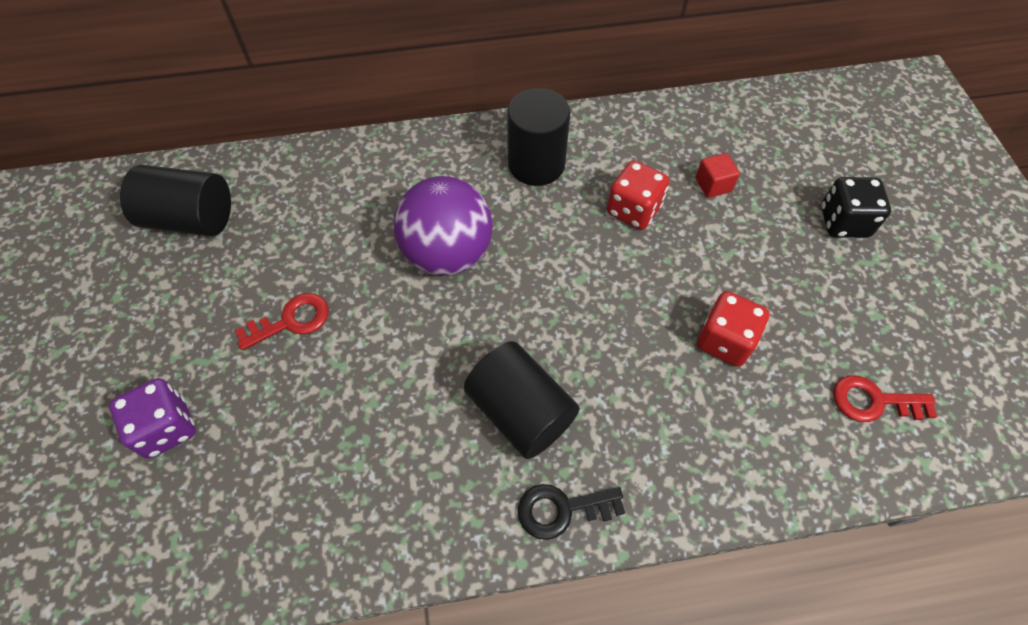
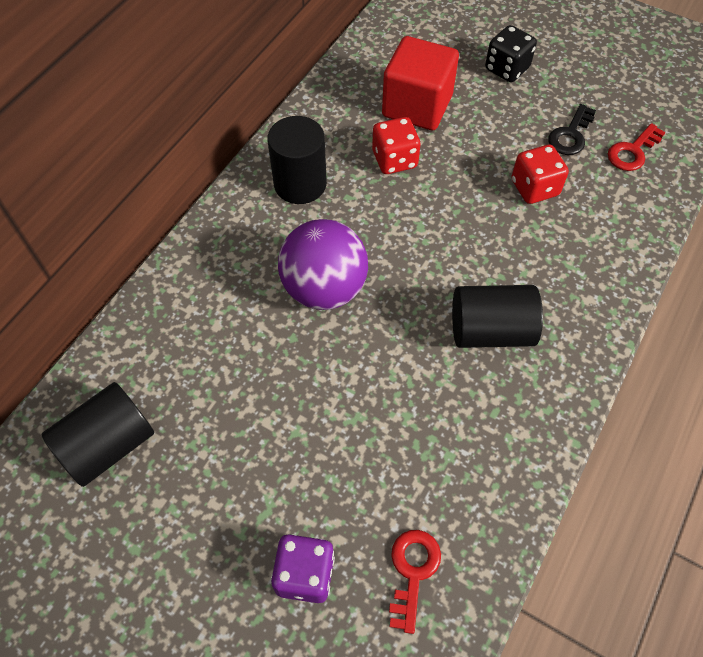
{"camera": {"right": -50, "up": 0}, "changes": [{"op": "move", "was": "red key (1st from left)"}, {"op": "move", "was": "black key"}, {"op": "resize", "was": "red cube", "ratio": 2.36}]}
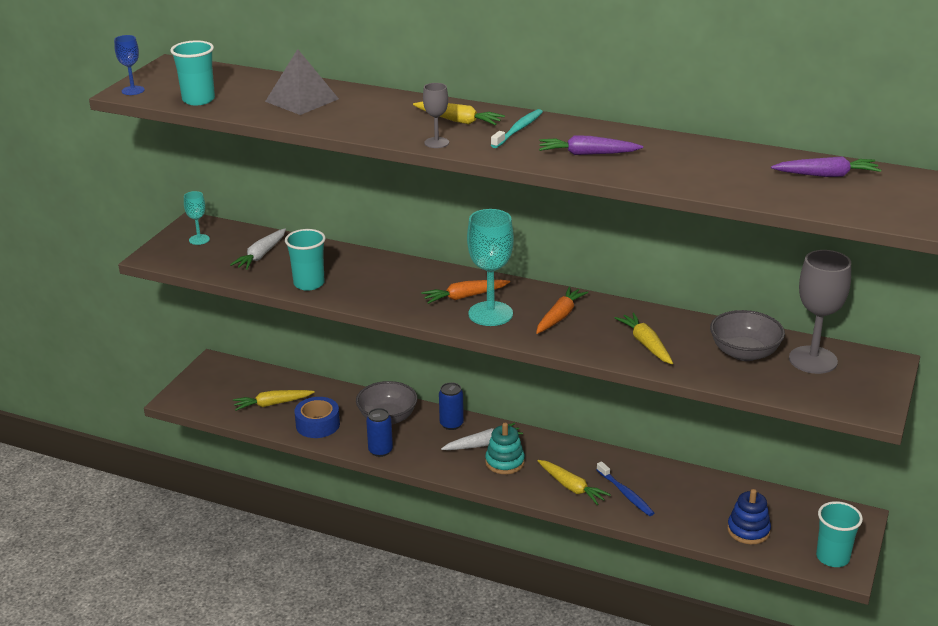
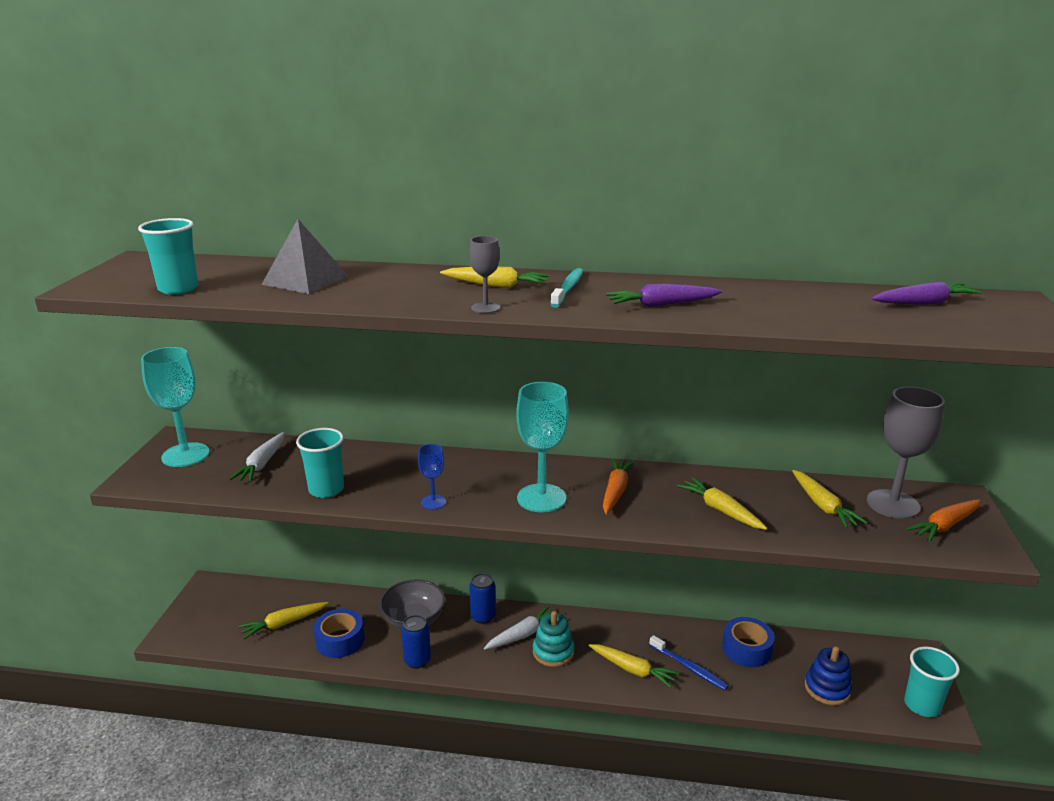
{"camera": {"right": -15, "up": -5}, "changes": [{"op": "move", "was": "blue goblet"}, {"op": "resize", "was": "turquoise goblet (1st from left)", "ratio": 1.96}, {"op": "move", "was": "orange carrot (1st from left in the first image)", "now": "orange carrot (2nd from left)"}, {"op": "replace", "was": "grey bowl (2nd from left)", "now": "yellow carrot (5th from left)"}, {"op": "insert", "now": "blue tape (2nd from left)"}]}
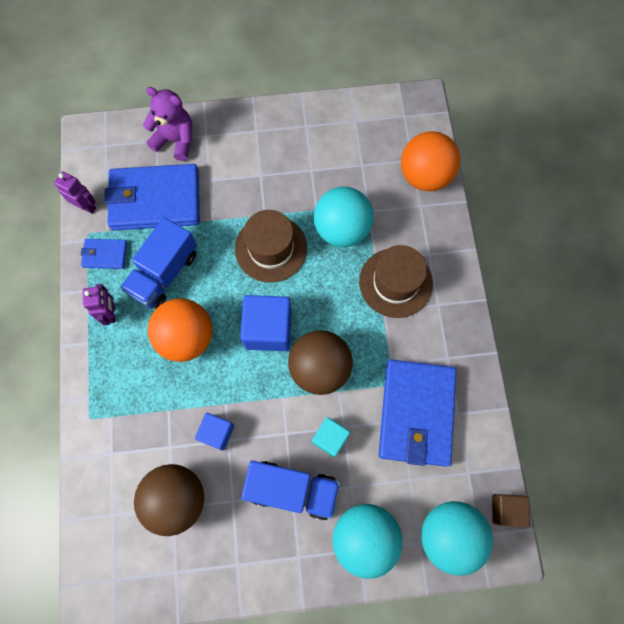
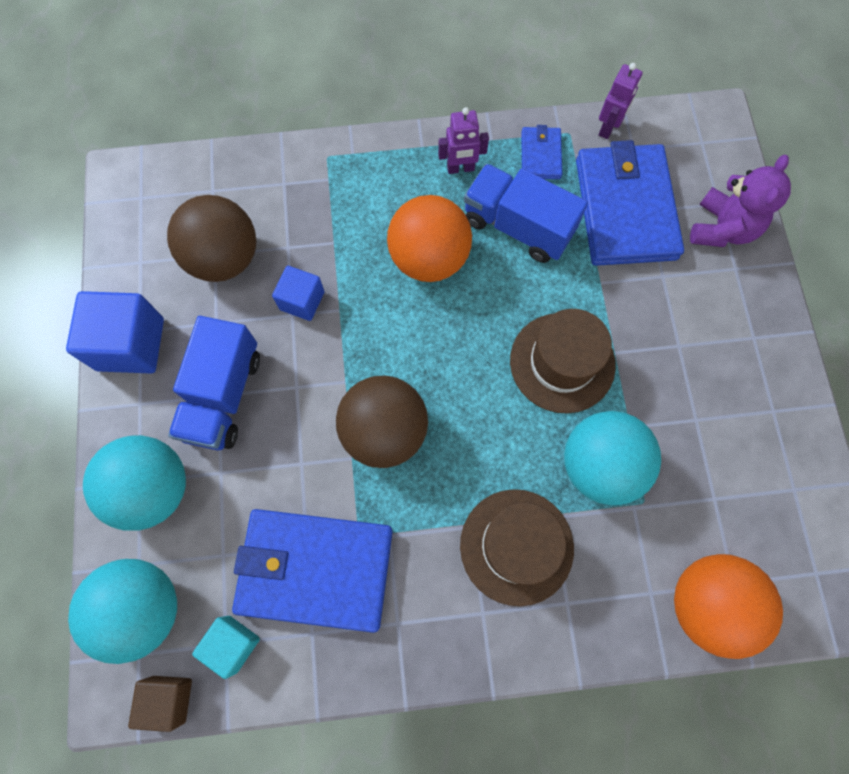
{"camera": {"right": 90, "up": 0}, "changes": [{"op": "move", "was": "blue cube (2nd from left in the first image)", "now": "blue cube (1st from left)"}, {"op": "move", "was": "turquoise cube"}]}
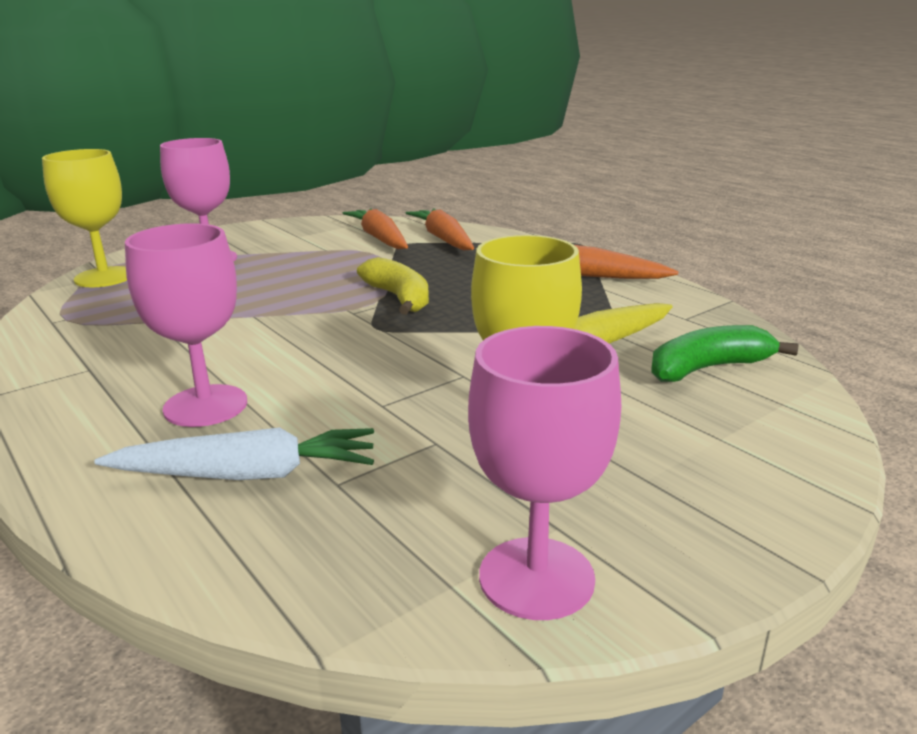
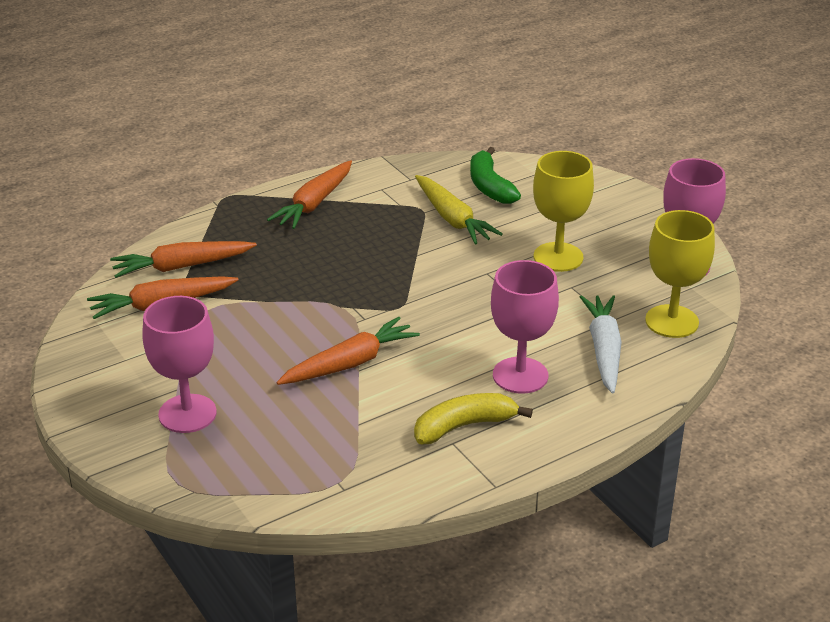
{"camera": {"right": -85, "up": 10}, "changes": [{"op": "move", "was": "yellow goblet (1st from left in the first image)", "now": "yellow goblet (2nd from left)"}, {"op": "move", "was": "yellow banana"}, {"op": "insert", "now": "orange carrot (4th from left)"}]}
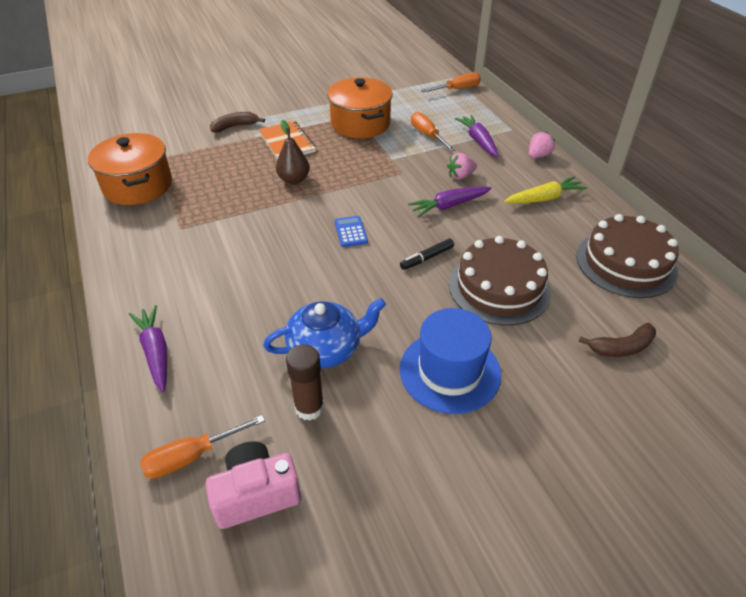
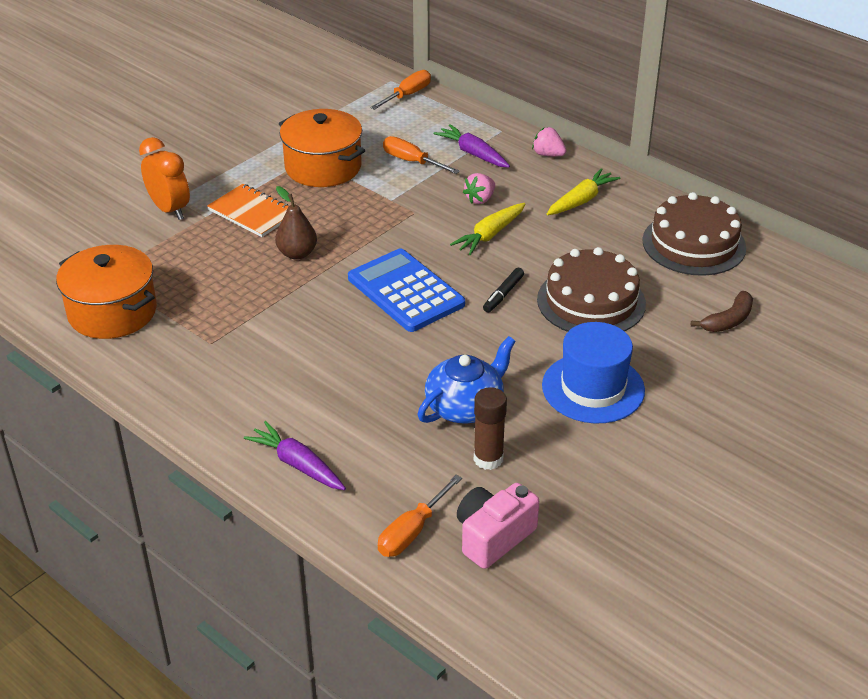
{"camera": {"right": -25, "up": -5}, "changes": [{"op": "replace", "was": "brown banana (1st from left)", "now": "orange clock"}, {"op": "resize", "was": "blue calculator", "ratio": 2.24}, {"op": "recolor", "was": "purple carrot (2nd from left)", "now": "yellow carrot (1st from left)"}, {"op": "rotate", "was": "pink strawberry (2nd from left)", "clockwise": -75}]}
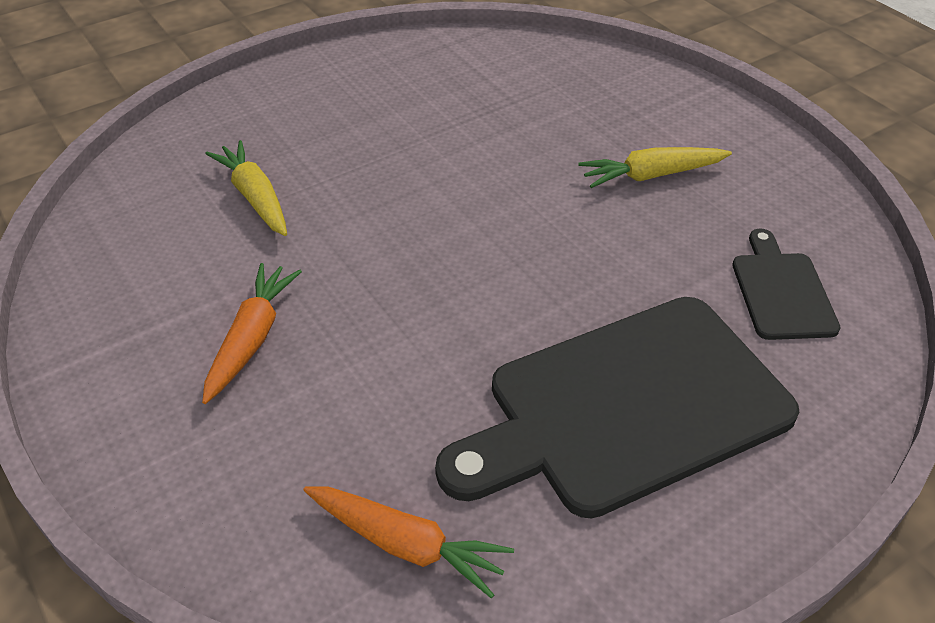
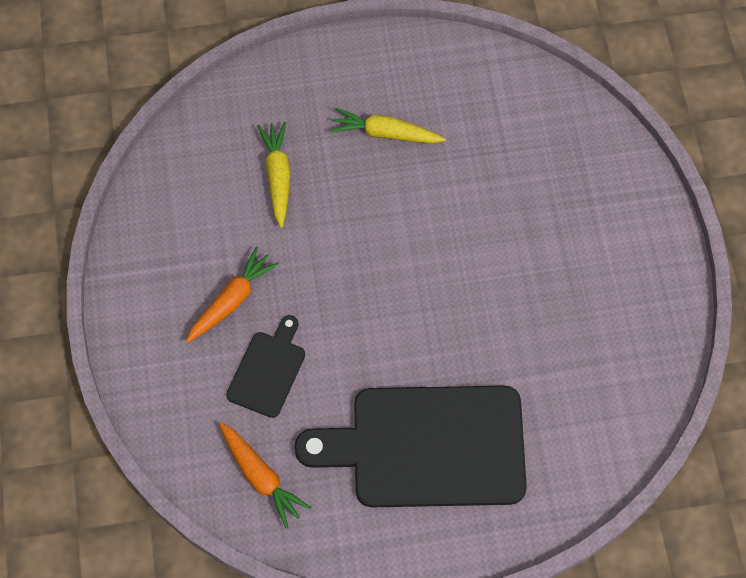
{"camera": {"right": 25, "up": 20}, "changes": [{"op": "move", "was": "yellow carrot (2nd from left)"}, {"op": "move", "was": "black cutting board (2nd from left in the first image)", "now": "black cutting board (1st from left)"}]}
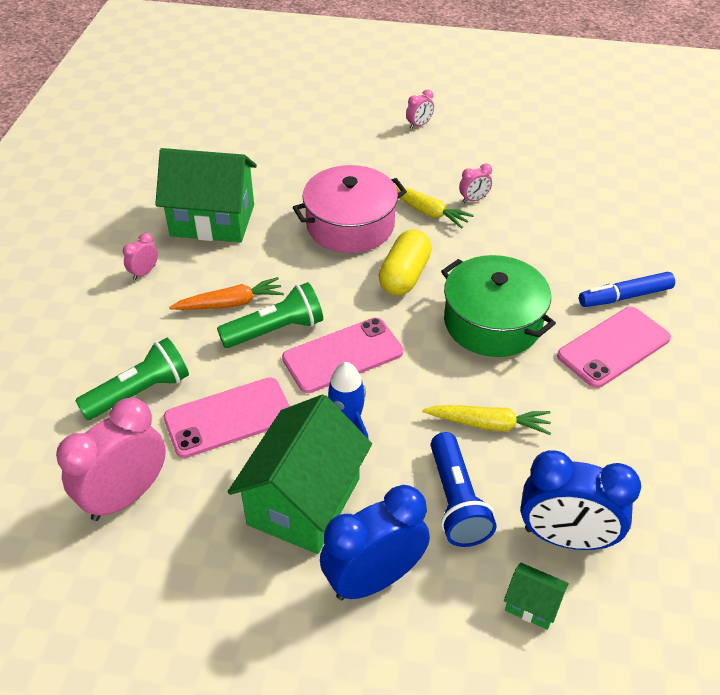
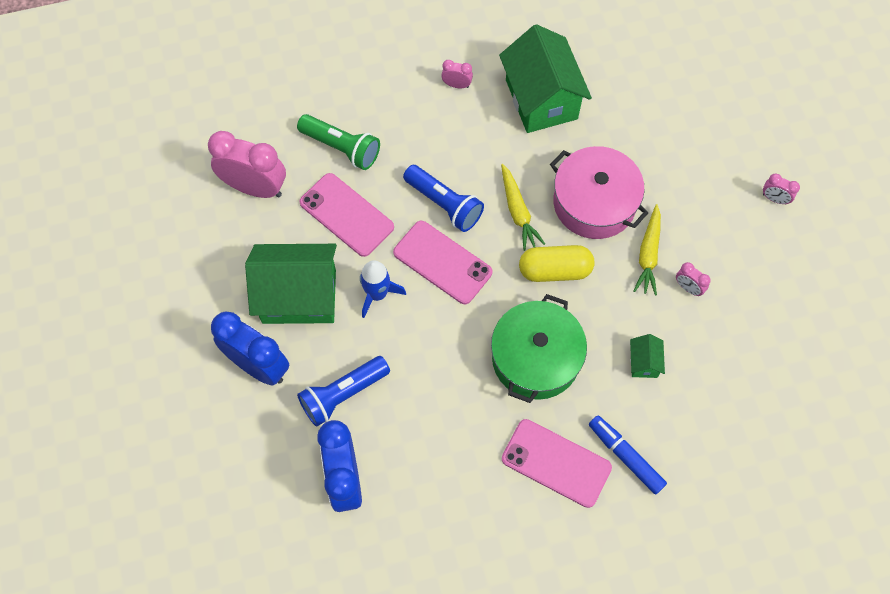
{"camera": {"right": 65, "up": 20}, "changes": [{"op": "delete", "was": "orange carrot"}, {"op": "recolor", "was": "green flashlight (2nd from left)", "now": "blue flashlight (2nd from left)"}, {"op": "move", "was": "yellow carrot (2nd from left in the first image)", "now": "yellow carrot (1st from left)"}, {"op": "move", "was": "green house (3rd from left)"}]}
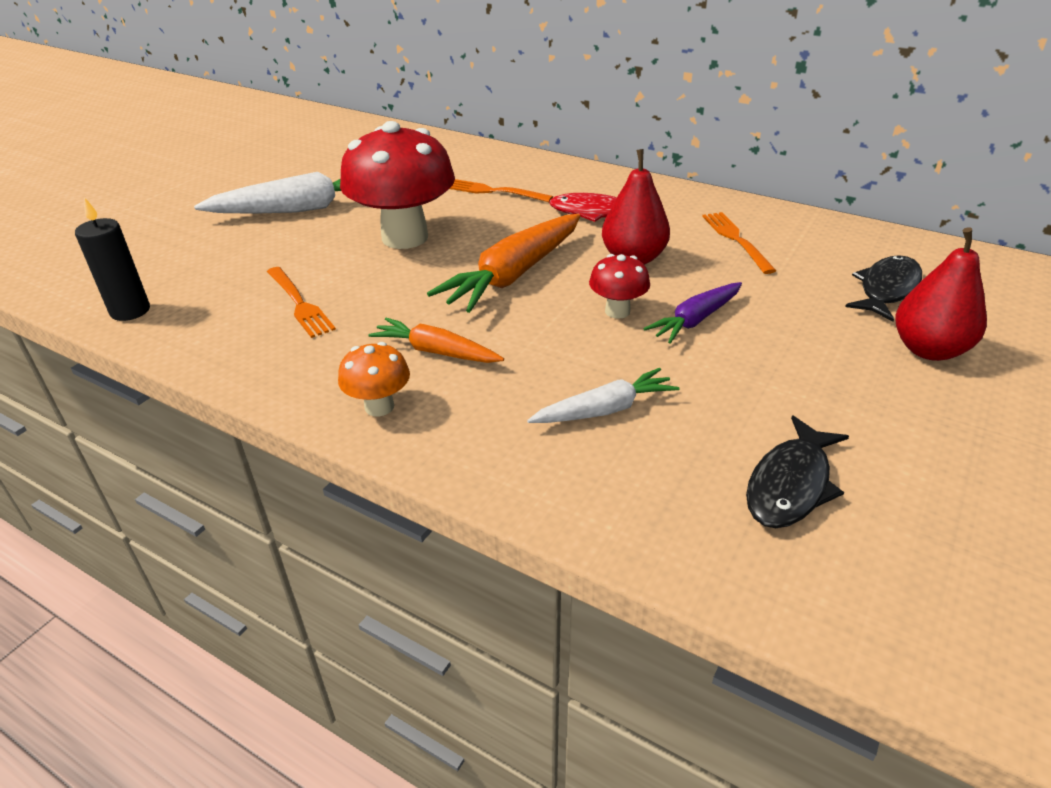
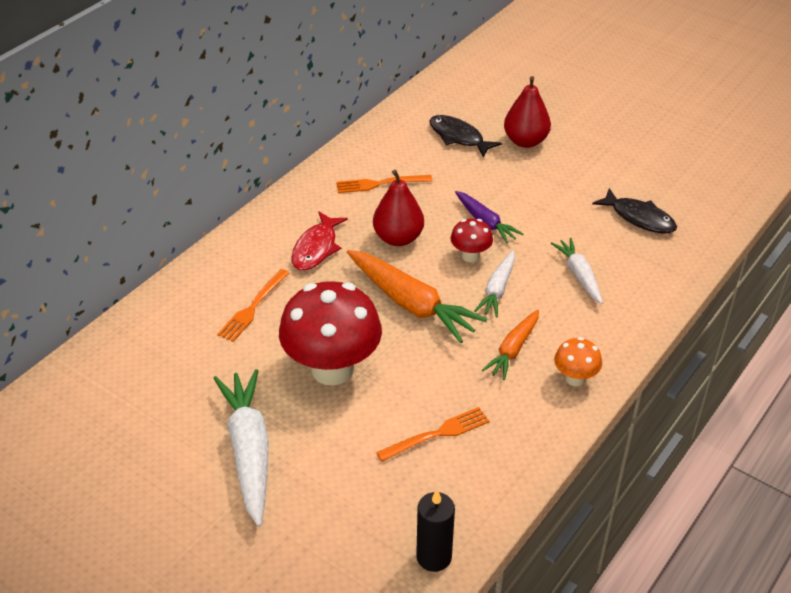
{"camera": {"right": -85, "up": 5}, "changes": [{"op": "insert", "now": "white carrot (2nd from left)"}]}
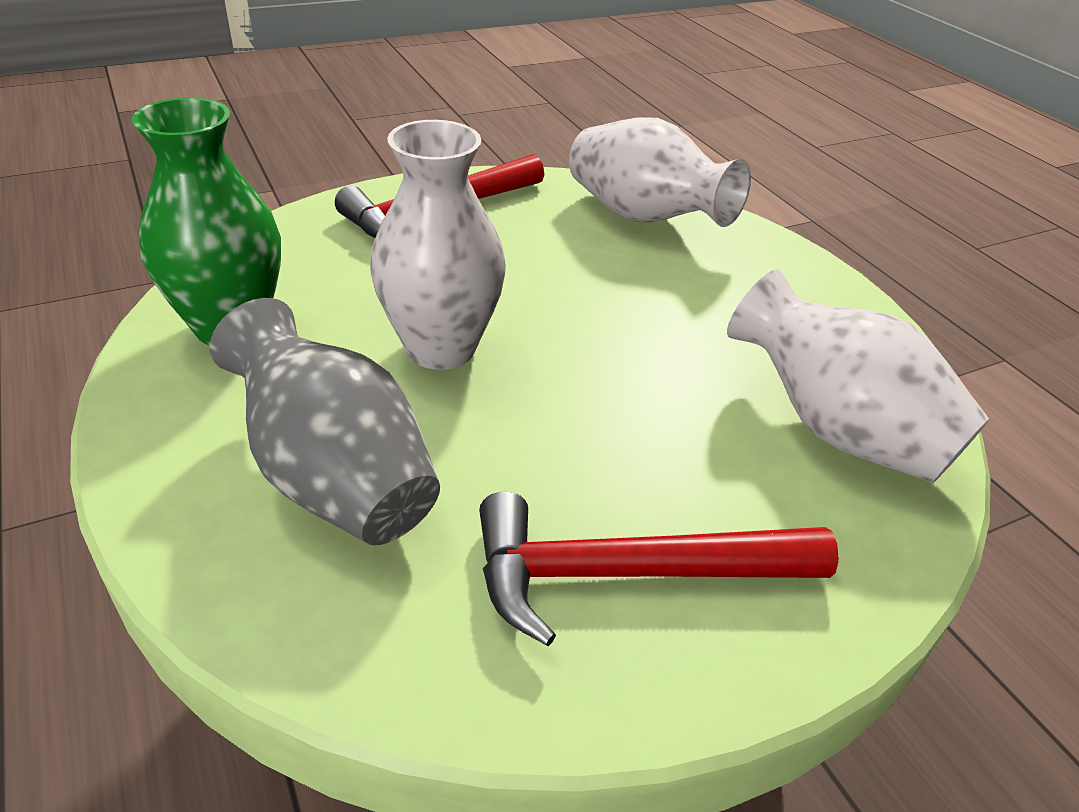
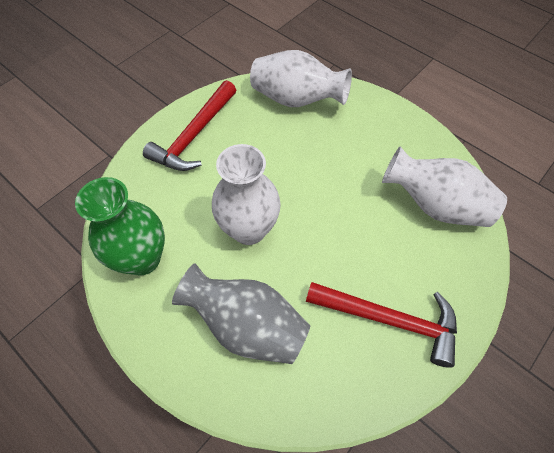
{"camera": {"right": -20, "up": 20}, "changes": [{"op": "rotate", "was": "red hammer (2nd from left)", "clockwise": -135}]}
